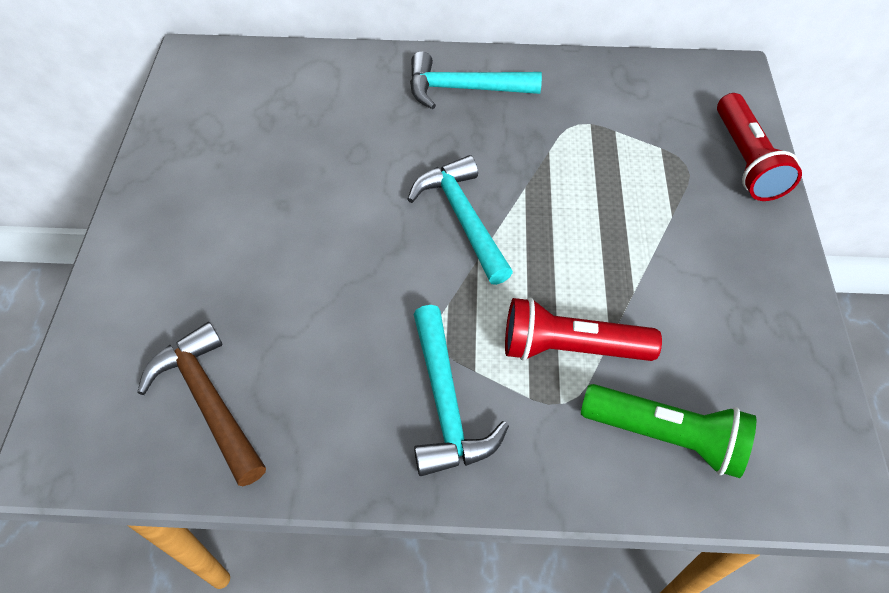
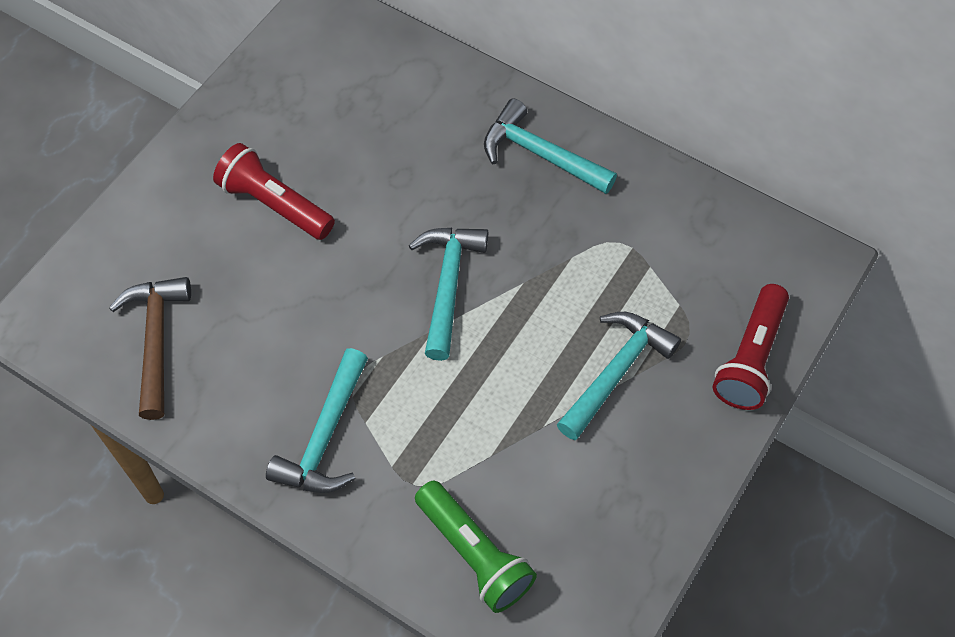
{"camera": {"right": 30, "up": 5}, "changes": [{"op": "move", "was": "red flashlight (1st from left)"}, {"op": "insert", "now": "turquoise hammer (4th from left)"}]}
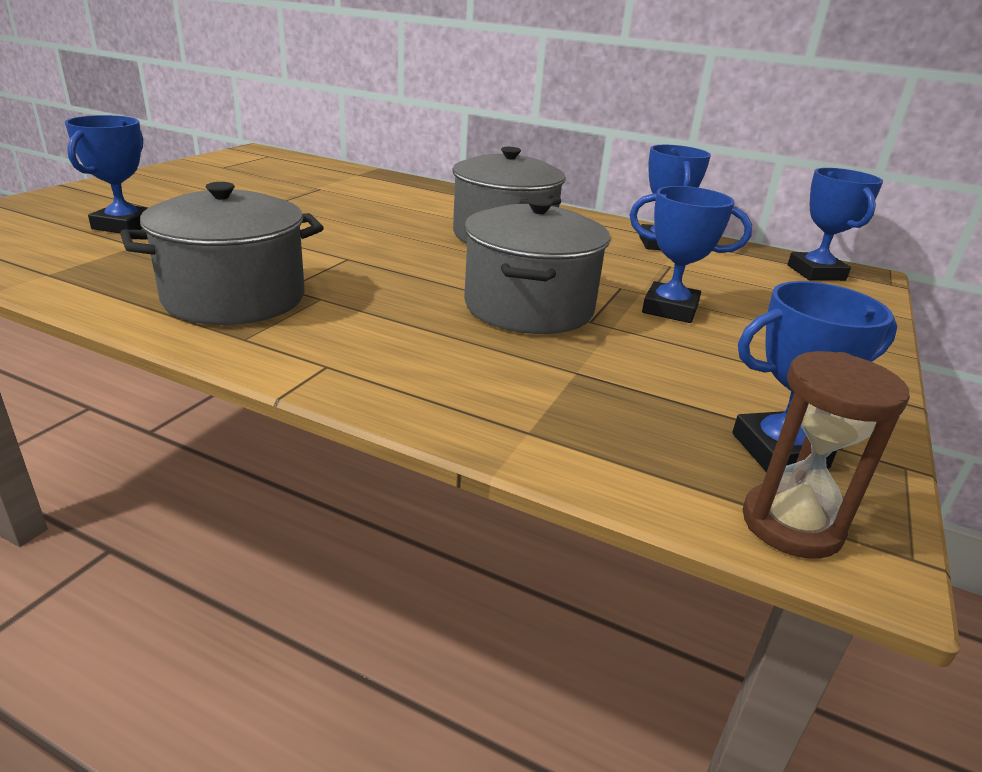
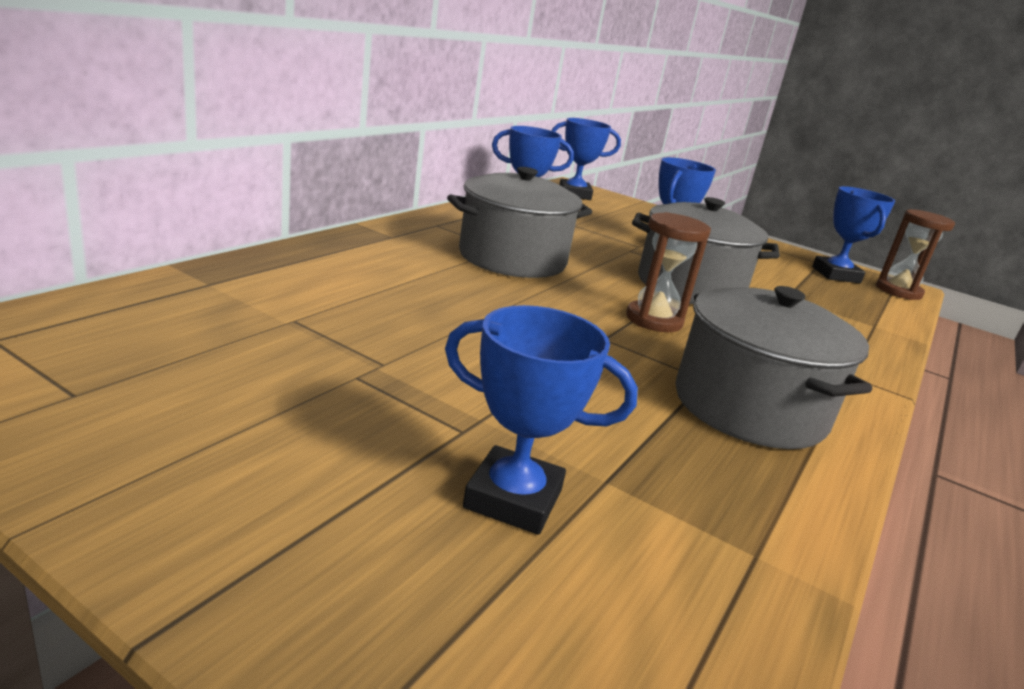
{"camera": {"right": -85, "up": -5}, "changes": [{"op": "insert", "now": "brown hourglass (1st from left)"}]}
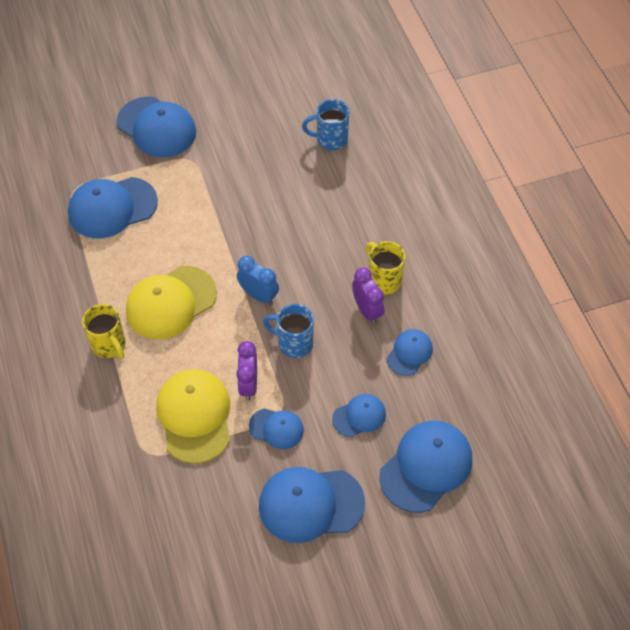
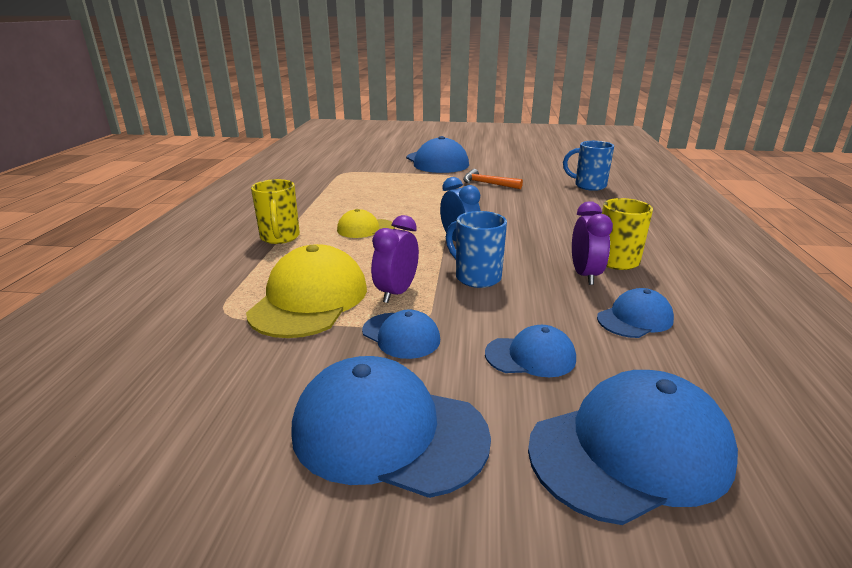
{"camera": {"right": 25, "up": -30}, "changes": [{"op": "delete", "was": "blue cap (1st from left)"}, {"op": "resize", "was": "yellow cap (1st from left in the first image)", "ratio": 0.55}, {"op": "insert", "now": "orange hammer"}]}
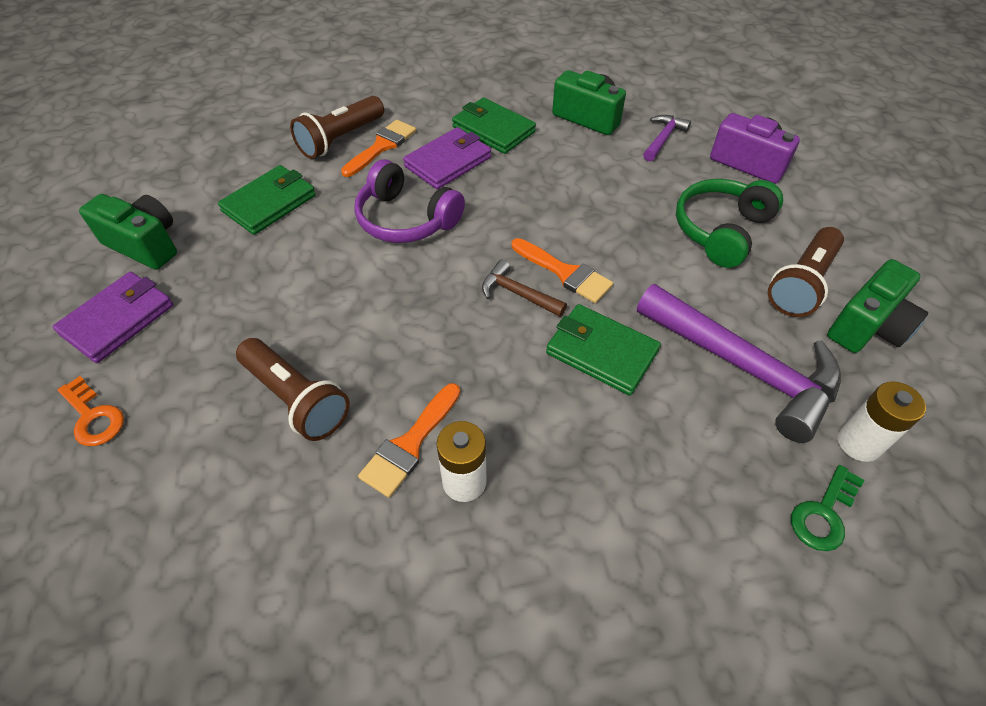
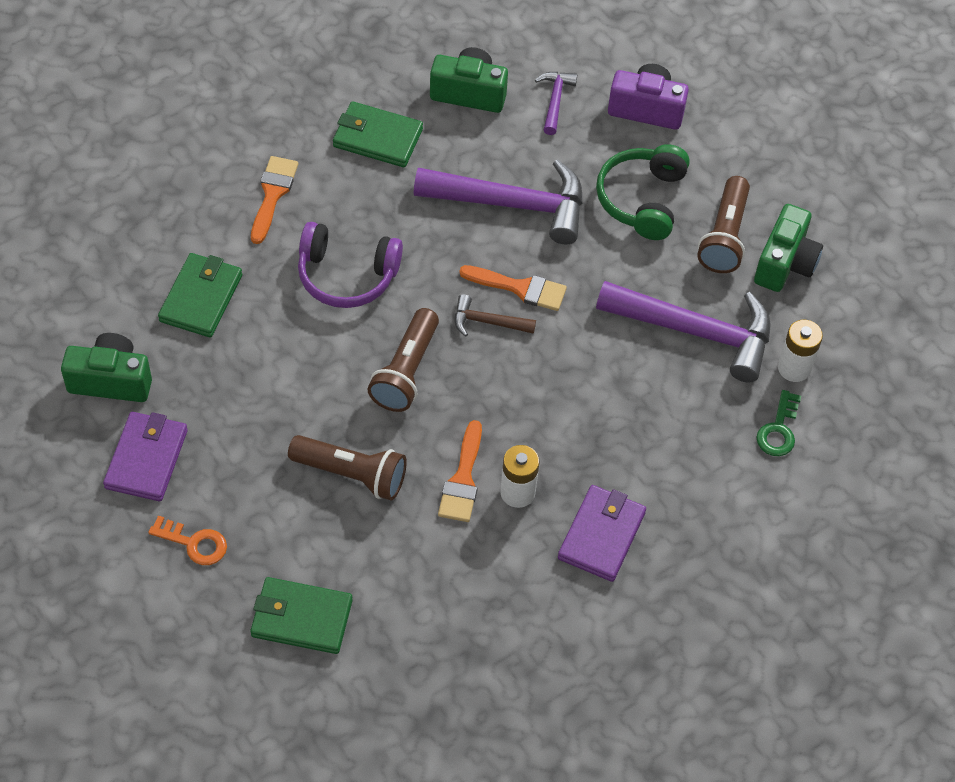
{"camera": {"right": -25, "up": 5}, "changes": [{"op": "move", "was": "brown flashlight (2nd from left)"}, {"op": "move", "was": "purple wallet (2nd from left)"}, {"op": "move", "was": "green wallet (3rd from left in the first image)", "now": "green wallet (2nd from left)"}, {"op": "insert", "now": "purple hammer (1st from left)"}]}
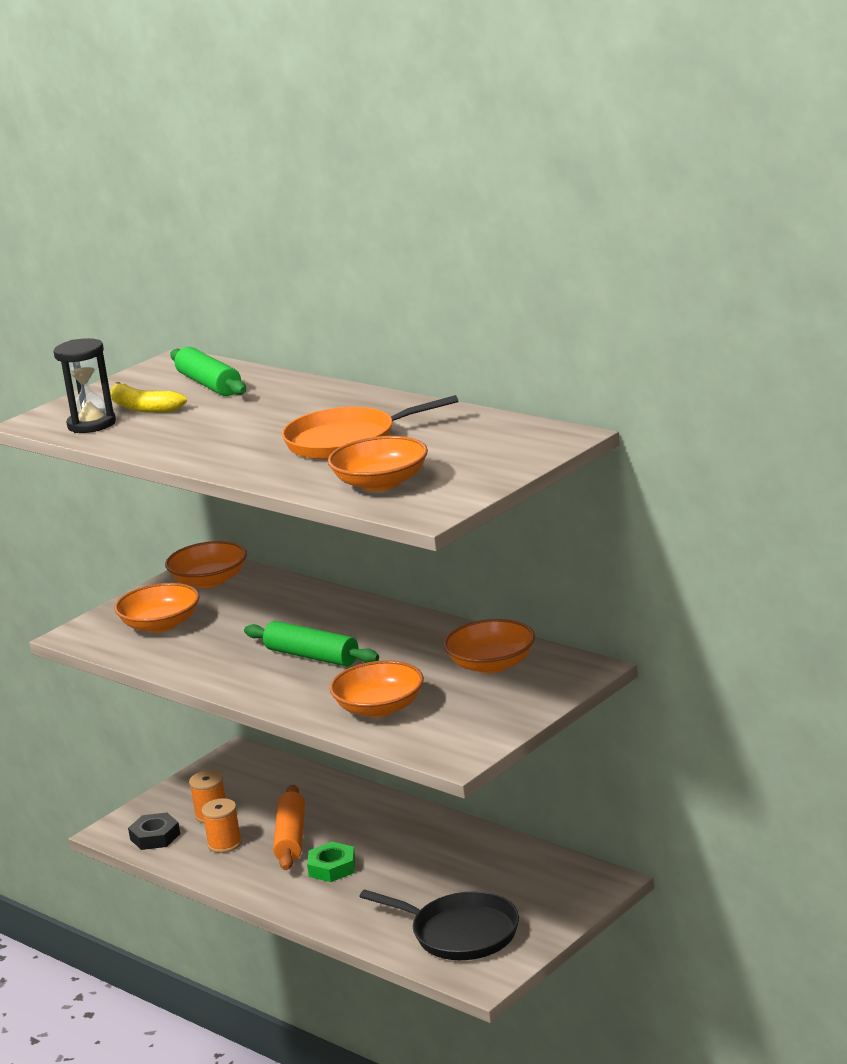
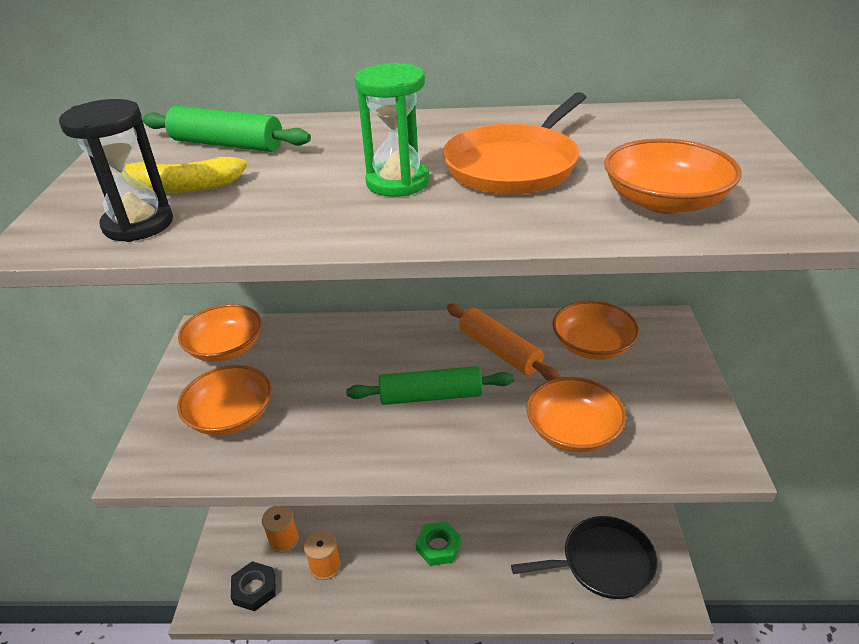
{"camera": {"right": -40, "up": 15}, "changes": [{"op": "move", "was": "orange rolling pin"}, {"op": "insert", "now": "green hourglass"}]}
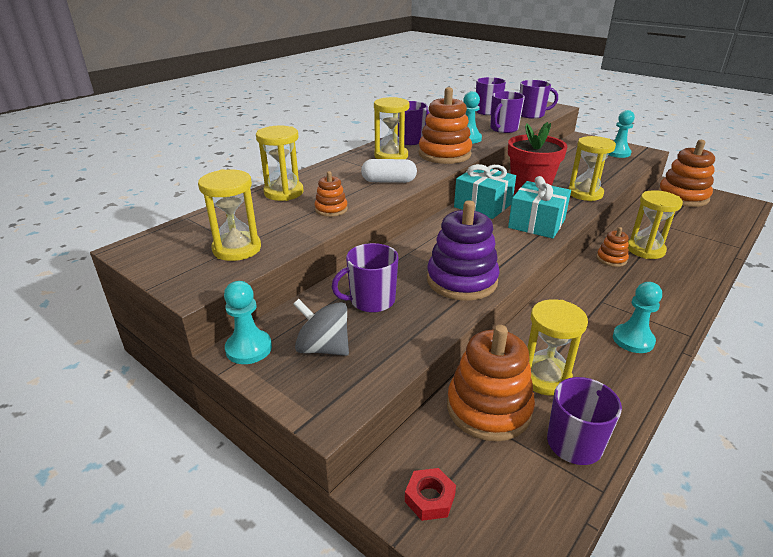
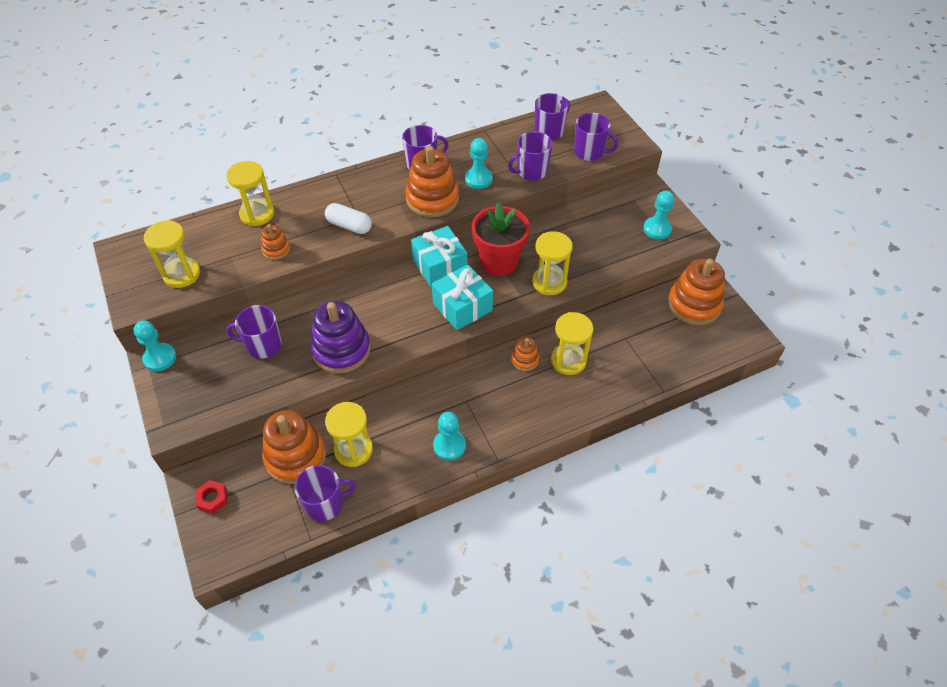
{"camera": {"right": 25, "up": 20}, "changes": [{"op": "delete", "was": "grey spinning top"}, {"op": "delete", "was": "yellow hourglass (3rd from left)"}]}
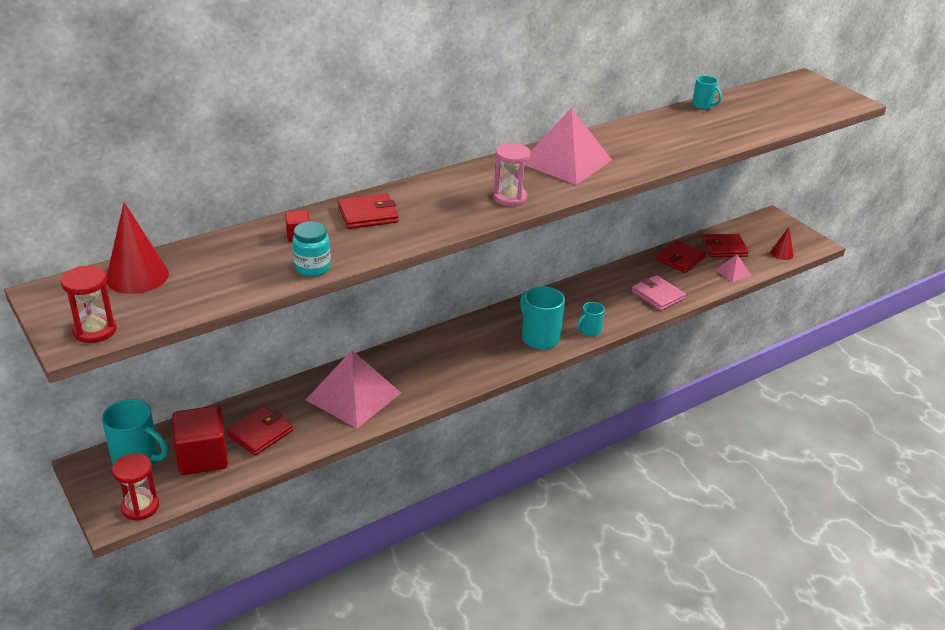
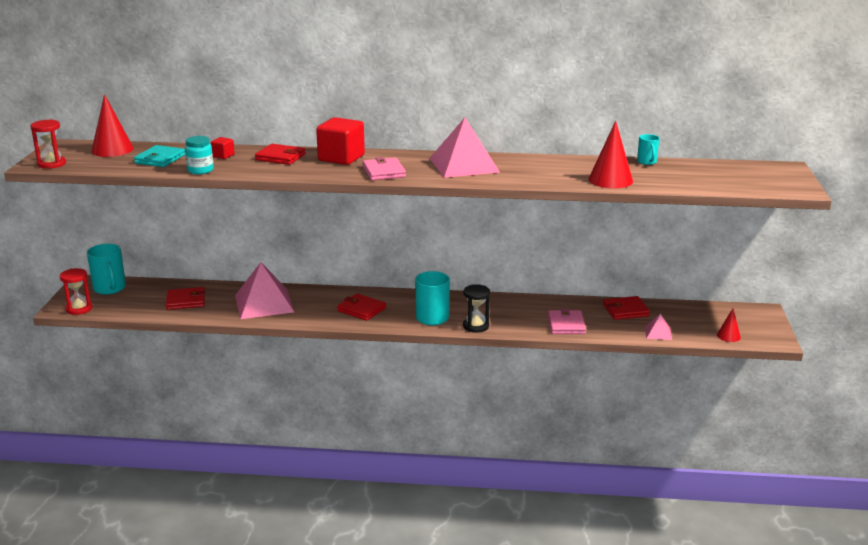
{"camera": {"right": 40, "up": -10}, "changes": [{"op": "move", "was": "red cube (1st from left in the first image)", "now": "red cube (2nd from left)"}, {"op": "replace", "was": "pink hourglass", "now": "pink wallet (1st from left)"}, {"op": "replace", "was": "turquoise mug (3rd from left)", "now": "black hourglass"}, {"op": "move", "was": "red wallet (4th from left in the first image)", "now": "red wallet (3rd from left)"}, {"op": "insert", "now": "turquoise wallet"}, {"op": "insert", "now": "red cone (2nd from left)"}]}
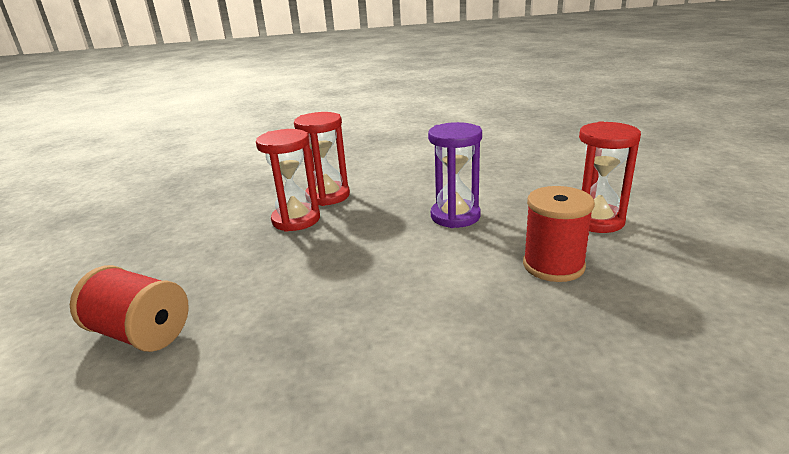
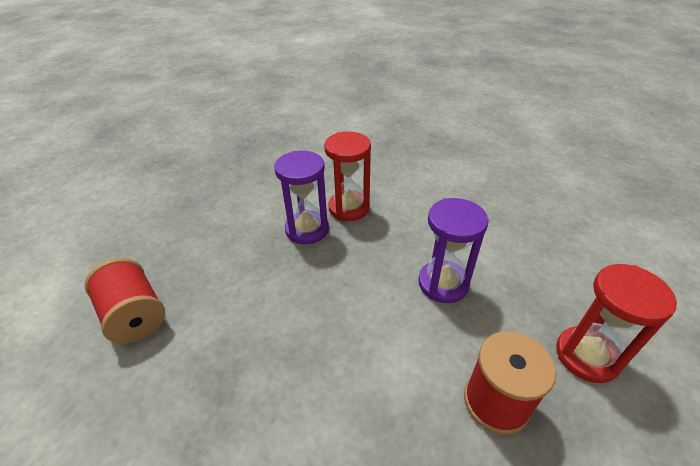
{"camera": {"right": 25, "up": 15}, "changes": [{"op": "recolor", "was": "red hourglass (1st from left)", "now": "purple hourglass (1st from left)"}]}
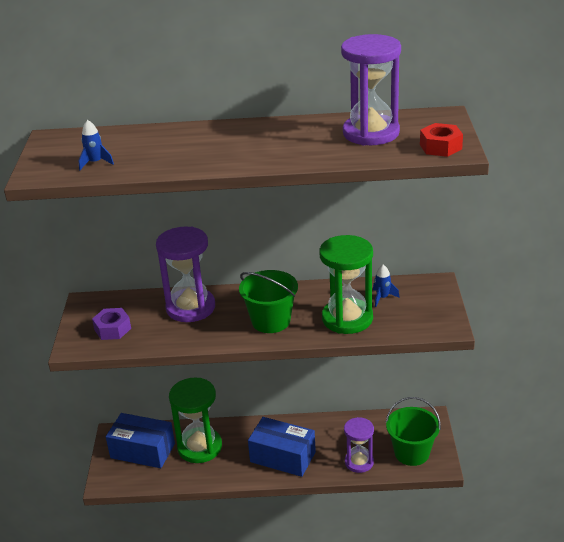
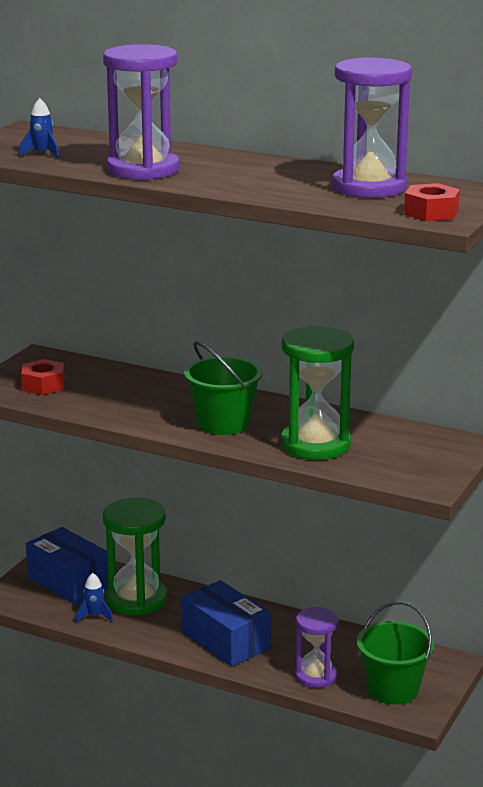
{"camera": {"right": 25, "up": -10}, "changes": [{"op": "recolor", "was": "purple nut", "now": "red nut (1st from left)"}, {"op": "move", "was": "purple hourglass (1st from left)"}, {"op": "move", "was": "blue rocket (2nd from left)"}]}
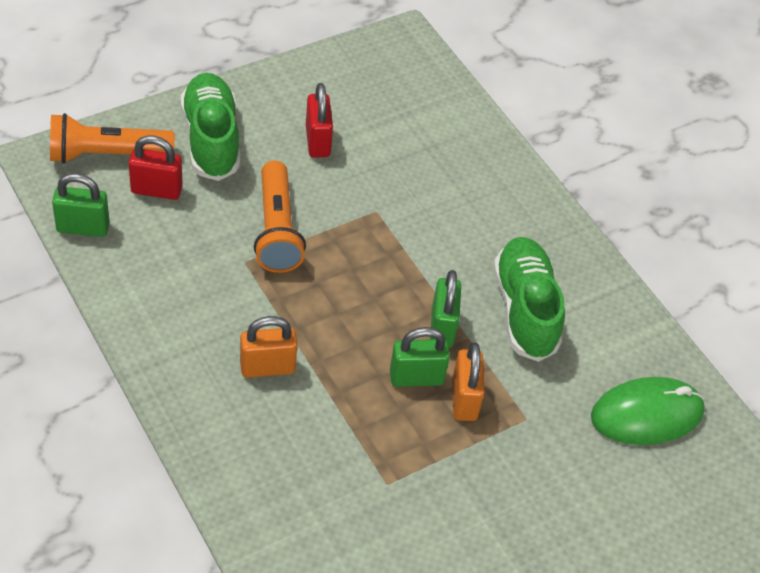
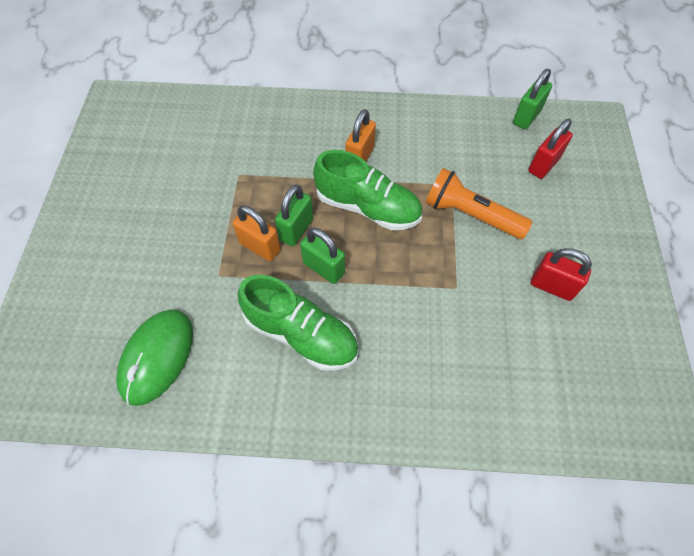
{"camera": {"right": 130, "up": 10}, "changes": [{"op": "delete", "was": "orange flashlight (1st from left)"}, {"op": "move", "was": "green shoe (1st from left in the first image)", "now": "green shoe (2nd from left)"}]}
